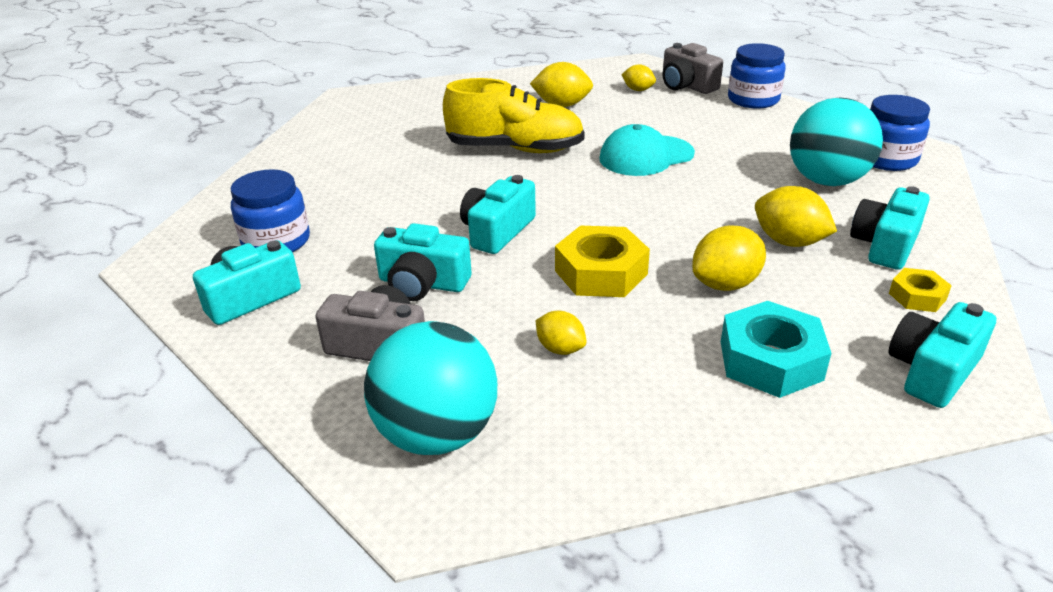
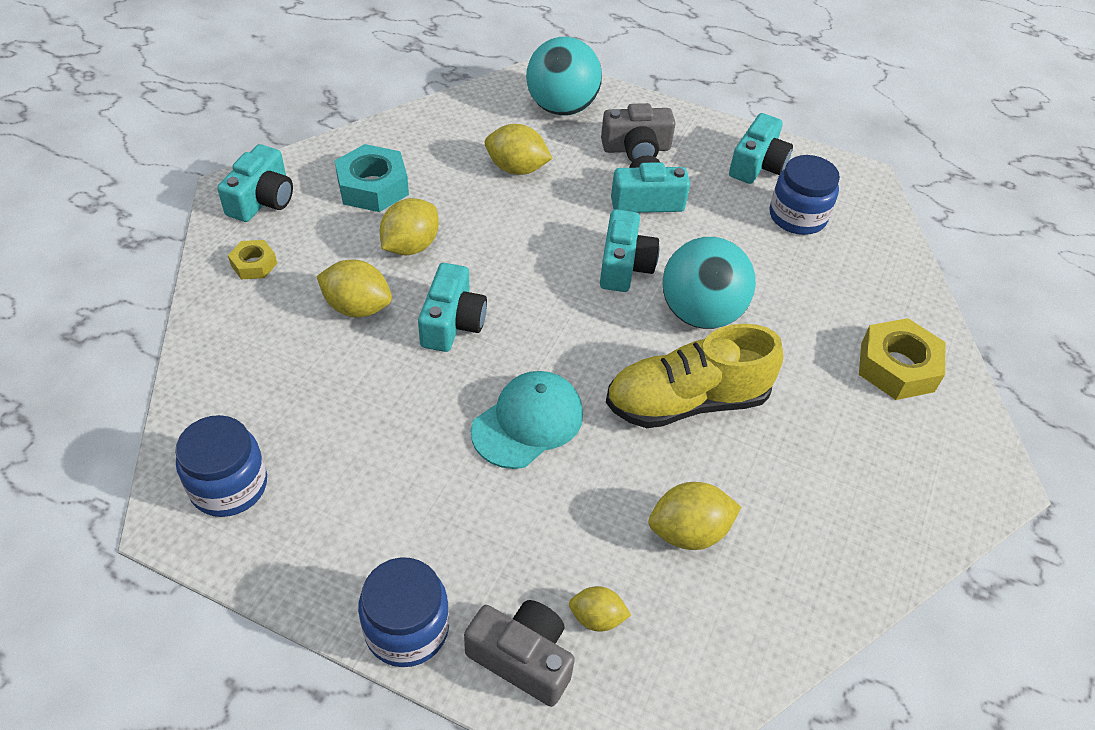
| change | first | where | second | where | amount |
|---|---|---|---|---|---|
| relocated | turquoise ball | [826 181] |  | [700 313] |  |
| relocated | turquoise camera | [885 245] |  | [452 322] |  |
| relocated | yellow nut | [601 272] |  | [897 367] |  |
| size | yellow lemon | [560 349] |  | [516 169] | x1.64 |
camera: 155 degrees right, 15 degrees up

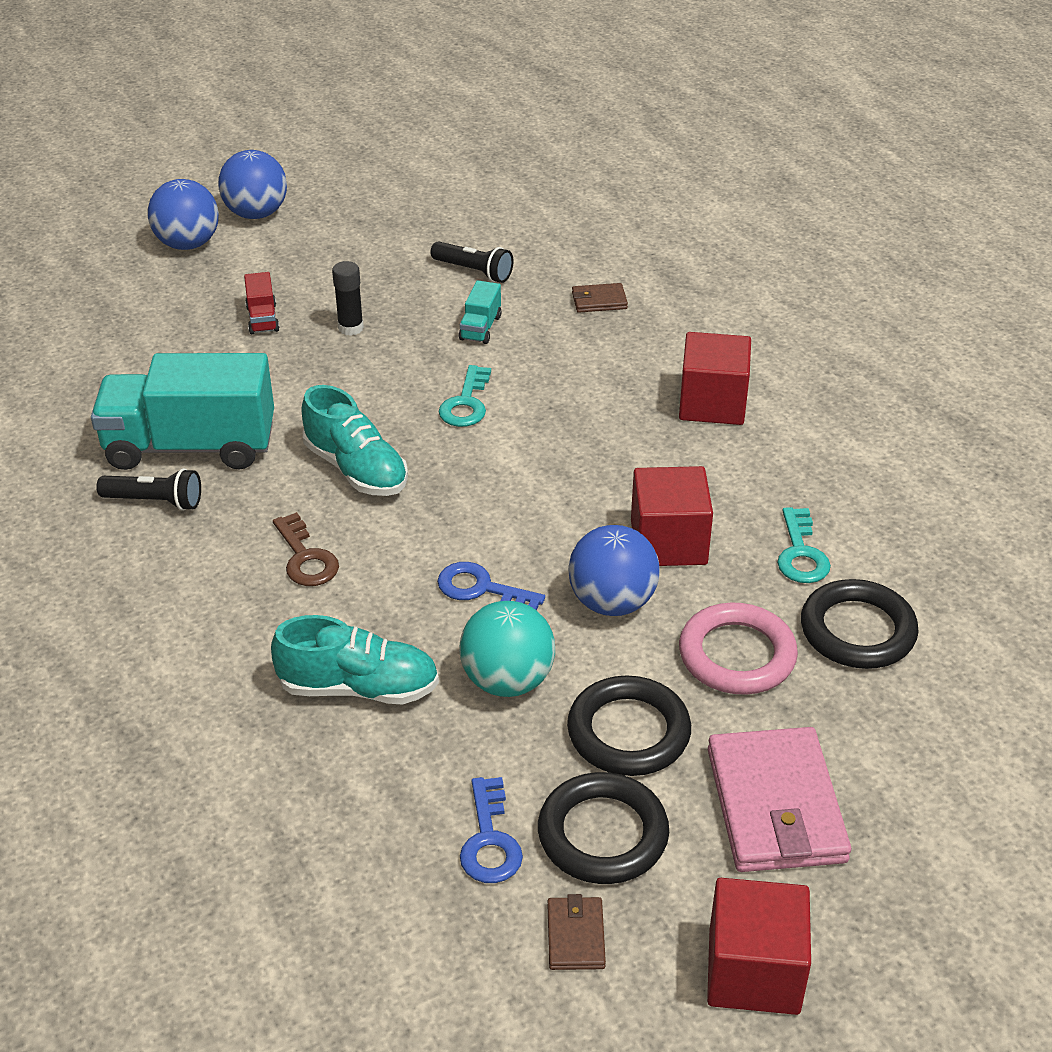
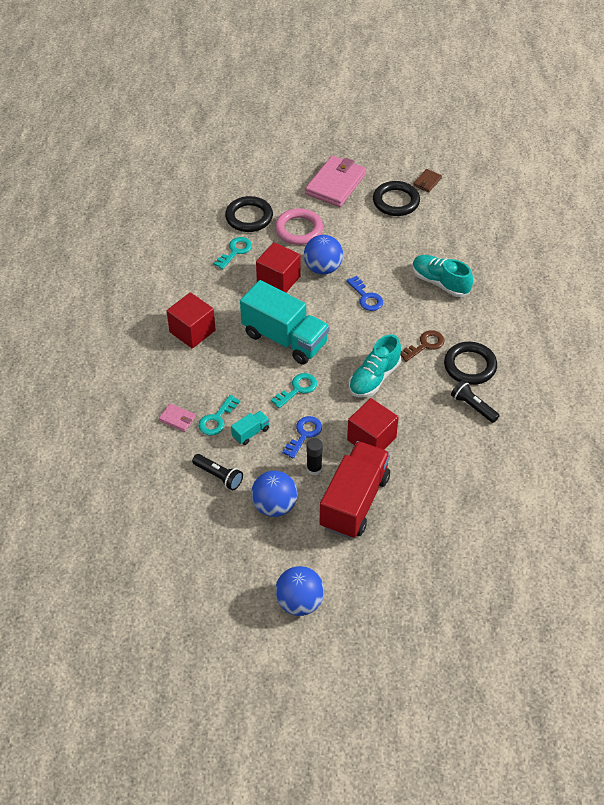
| change | first | where | second | where | amount |
|---|---|---|---|---|---|
| relocated | blue ball | [188 244] |  | [274 506] |  |
| spun | black flashlight | [474 271] |  | [218 476] | 150 degrees clockwise |
| size | red truck | [262 319] |  | [354 502] | x2.40 |
| colour | brown wallet | [599 301] | pink wallet | [177 419] |  |
| relocated | turquoise truck | [191 446] |  | [285 338] |  |
| spun | turquoise shoe | [356 469] |  | [374 378] | 135 degrees counterclockwise |
| spun | brown key | [306 558] |  | [425 345] | 45 degrees clockwise |
| missing | turquoise ball | [507 681] |  |  |  |
| relocated | black ring | [628 732] |  | [470 366] |  |
| relocated | blue key | [490 841] |  | [304 434] |  |
| relocated | red cube | [753 971] |  | [371 439] |  |
| appeared |  |  | turquoise key | [217 419] |  |
camera: 145 degrees left, 10 degrees up

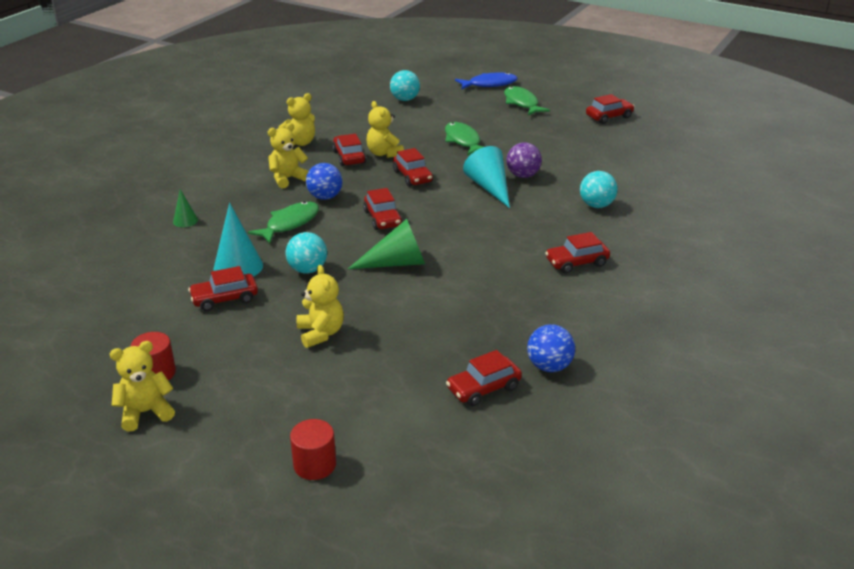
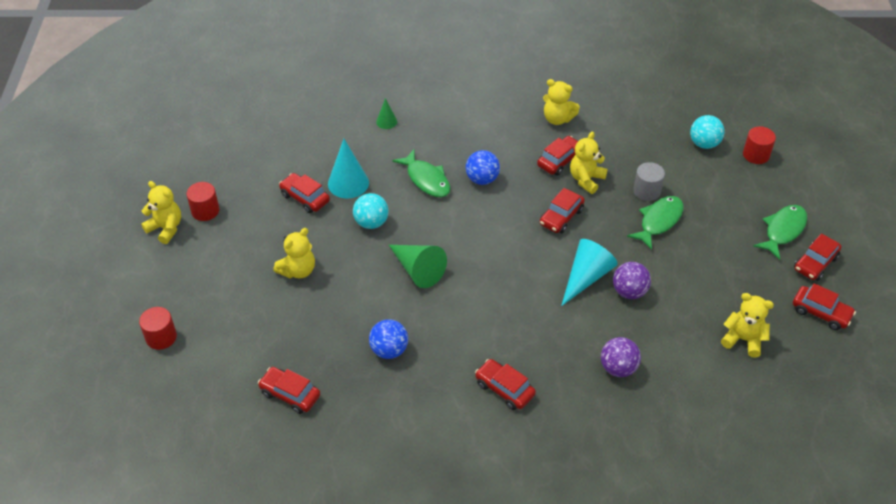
| change | first | where | second | where | amount |
|---|---|---|---|---|---|
| missing | blue fish | [489 84] |  |  |  |
| relocated | yellow teddy bear | [288 179] |  | [743 340] |  |
| colour | turquoise ball | [596 205] | purple ball | [618 368] |  |
| relocated | red car | [382 219] |  | [815 263] |  |
| spun | green fish | [290 223] |  | [426 179] | 45 degrees clockwise |
| relocated | blue ball | [549 366] |  | [389 350] |  |
| appeared |  |  | red cylinder | [756 155] |  |
| appeared |  |  | grey cylinder | [647 191] |  |
camera: 60 degrees right, 15 degrees up

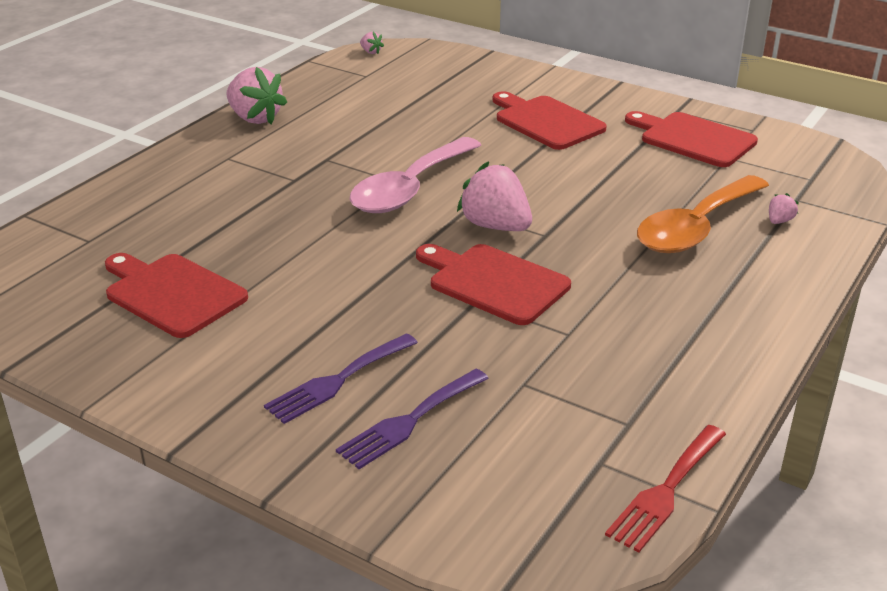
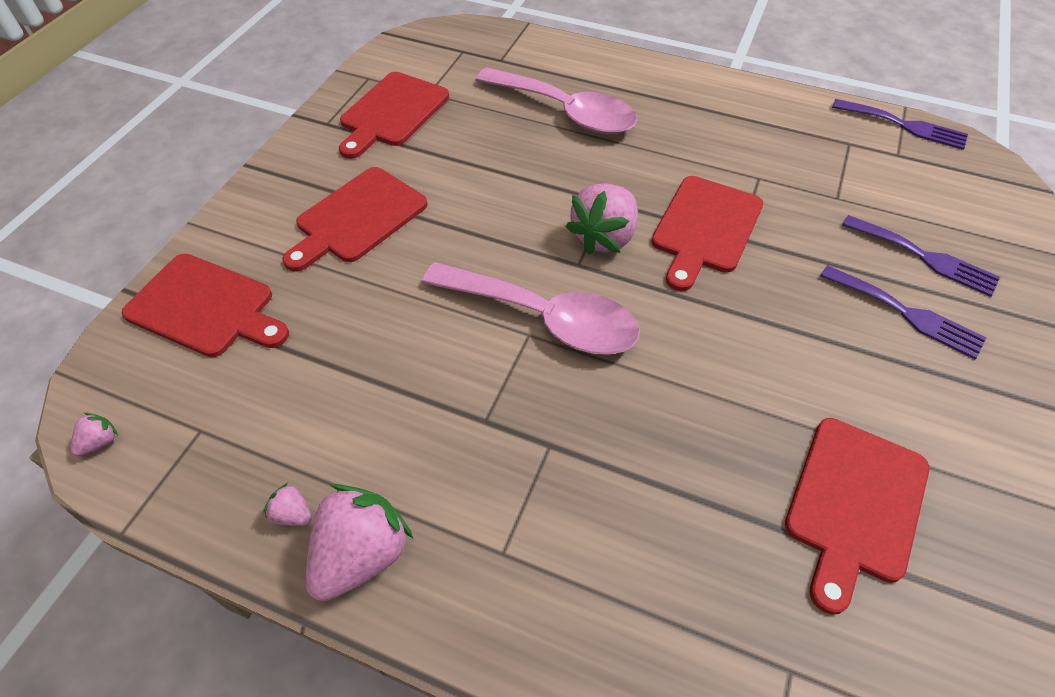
| change | first | where | second | where | amount |
|---|---|---|---|---|---|
| colour | orange spoon | [696 227] | pink spoon | [565 112] |  |
| relocated | pink strawberry | [779 221] |  | [293 514] |  |
| colour | red fork | [666 491] | purple fork | [904 125] |  |
| appeared |  |  | red cutting board | [205 307] |  |
camera: 100 degrees left, 20 degrees up

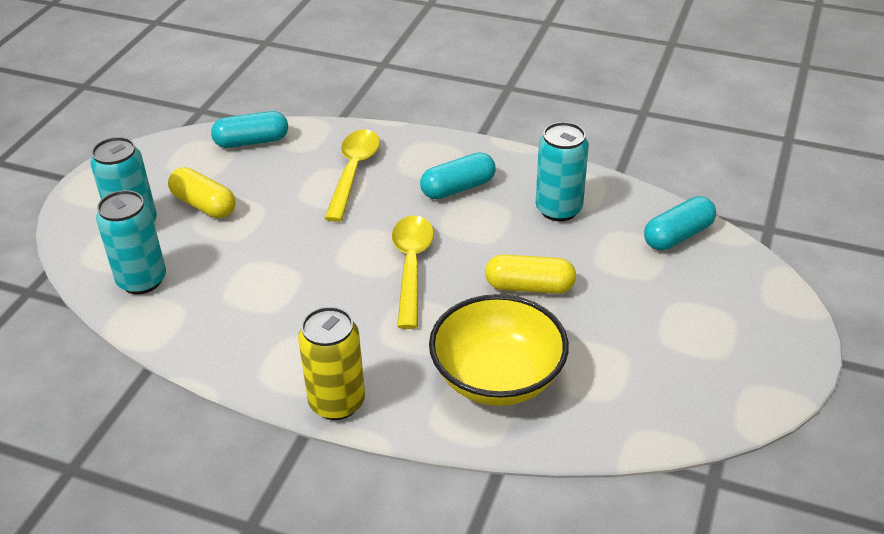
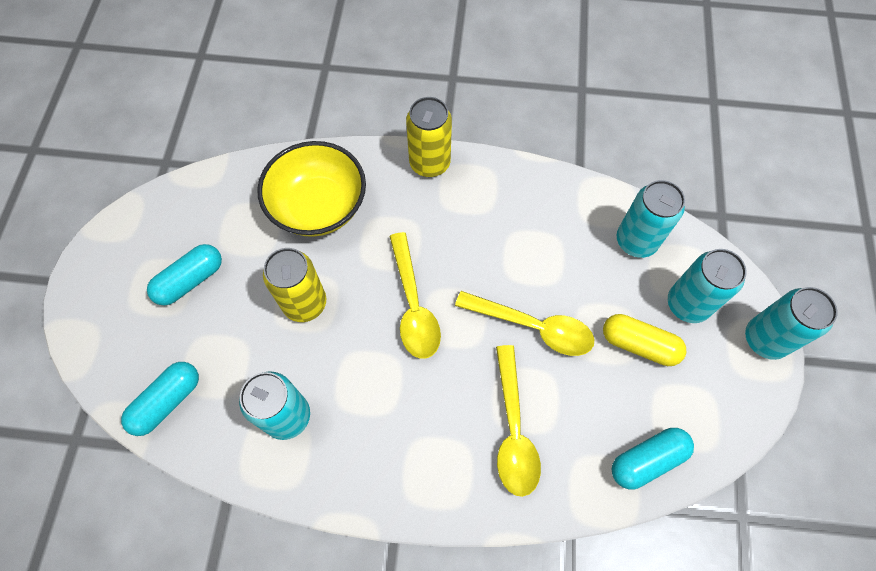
| change | first | where | second | where | amount |
|---|---|---|---|---|---|
| relocated | turquoise capsule | [458 188] |  | [190 280] |  |
| exchanged | yellow capsule | [529 287] | yellow can | [305 303] |  |
| appeared |  |  | turquoise can | [765 339] |  |
| appeared |  |  | yellow spoon | [533 327] |  |
camera: 165 degrees right, 25 degrees up

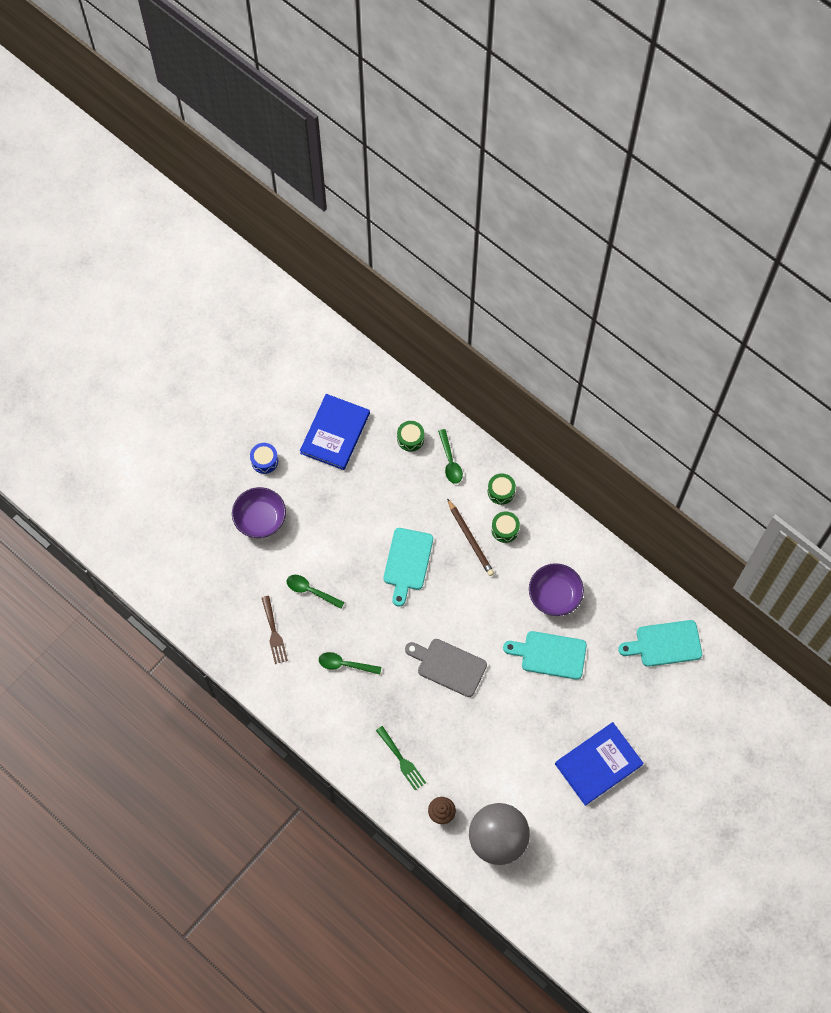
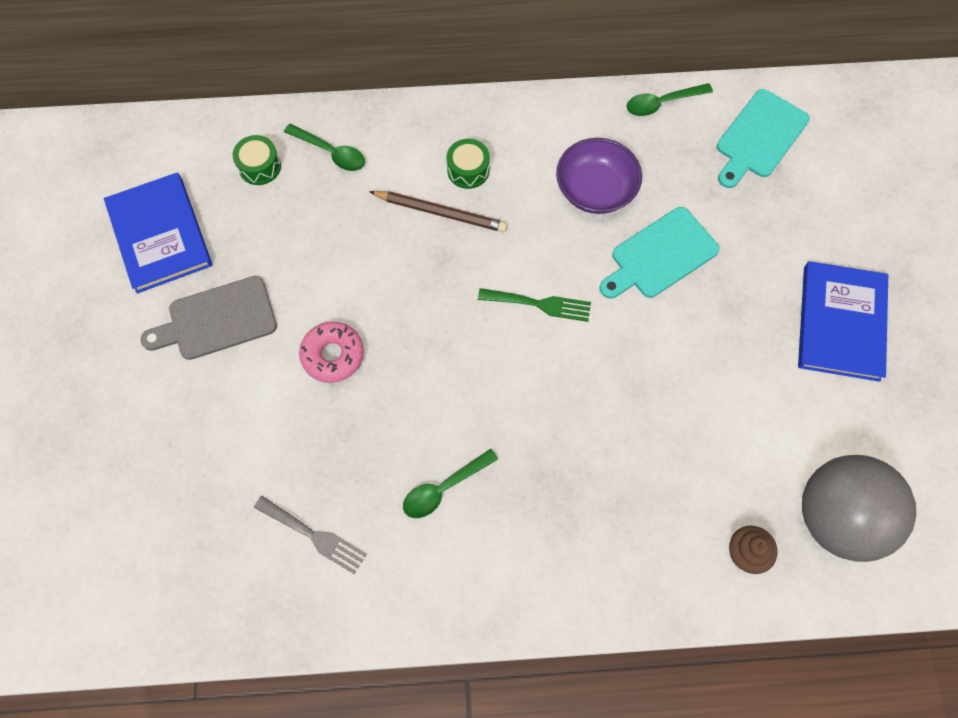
| change | first | where | second | where | amount |
|---|---|---|---|---|---|
| missing | blue drum | [264 461] |  |  |  |
| missing | green drum | [501 491] |  |  |  |
| missing | purple bowl | [260 519] |  |  |  |
| missing | turquoise cutting board | [407 562] |  |  |  |
| relocated | green spoon | [311 591] |  | [662 103] |  |
| colour | brown fork | [274 633] | grey fork | [314 536] |  |
| relocated | grey cutting board | [448 666] |  | [217 320] |  |
| relocated | green fork | [402 760] |  | [540 304] |  |
| appeared |  |  | pink donut | [333 355] |  |
camera: 45 degrees left, 0 degrees up

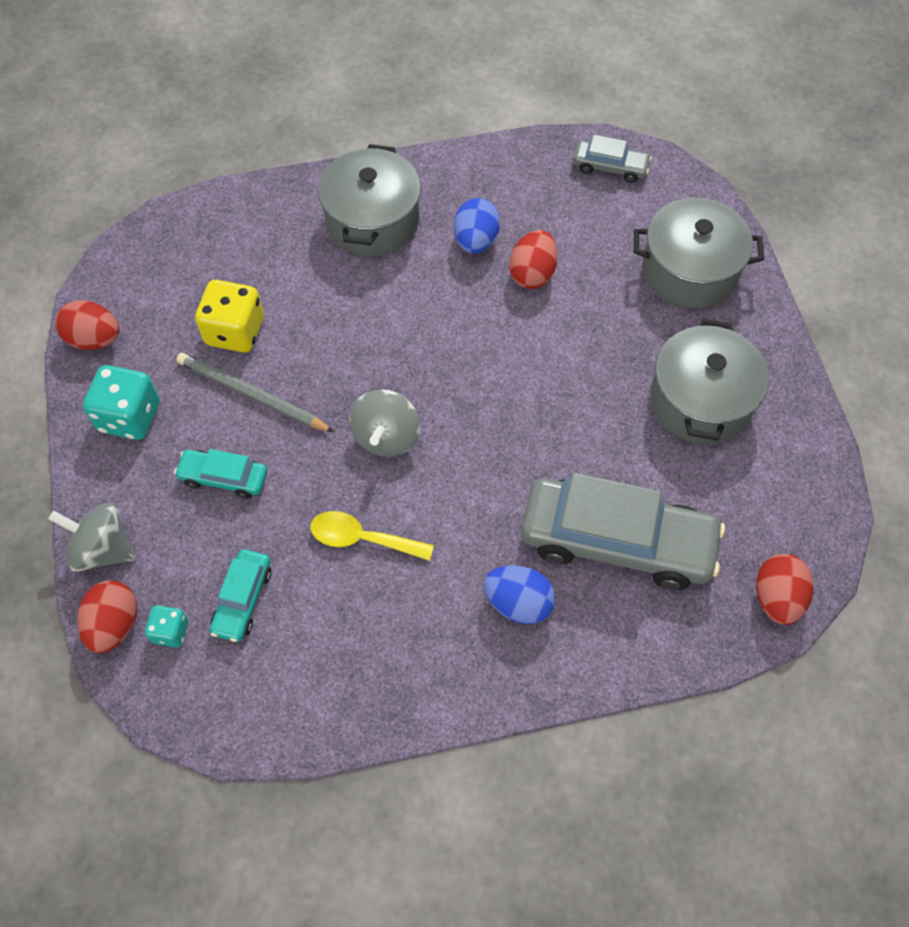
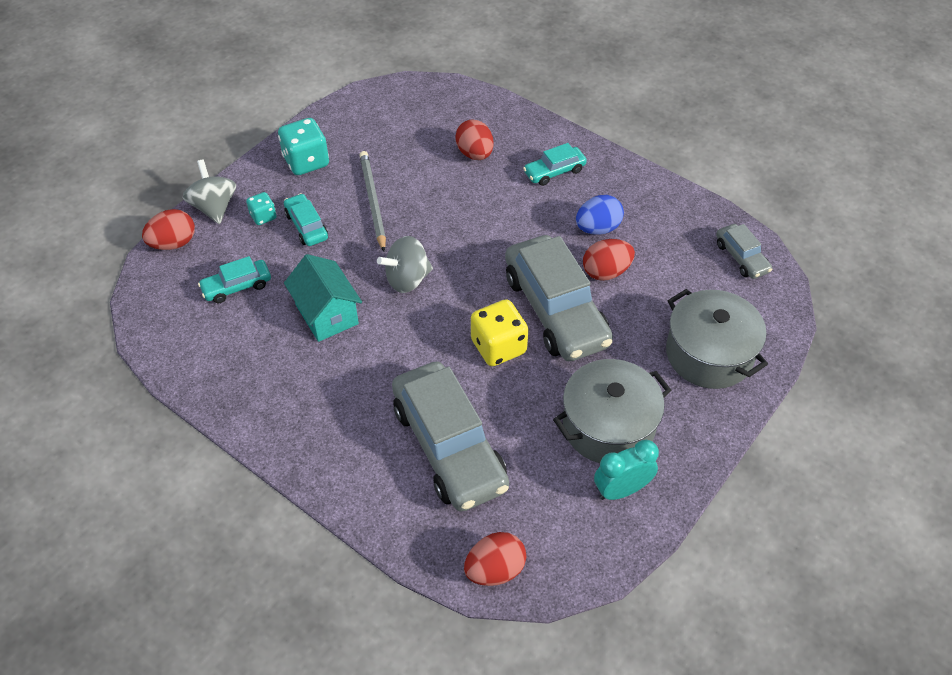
| change | first | where | second | where | amount |
|---|---|---|---|---|---|
| exchanged | grey pot | [372 220] | turquoise car | [554 171] |  |
| relocated | yellow dice | [235 331] |  | [498 347] |  |
| relocated | red egg | [94 339] |  | [475 154] |  |
| exchanged | yellow spoon | [362 538] | turquoise house | [327 314] |  |
| missing | blue egg | [518 603] |  |  |  |
| relocated | turquoise dice | [170 631] |  | [263 216] |  |
| appeared |  |  | grey car | [555 310] |  |
| appeared |  |  | turquoise clock | [621 490] |  |
camera: 50 degrees right, 10 degrees down

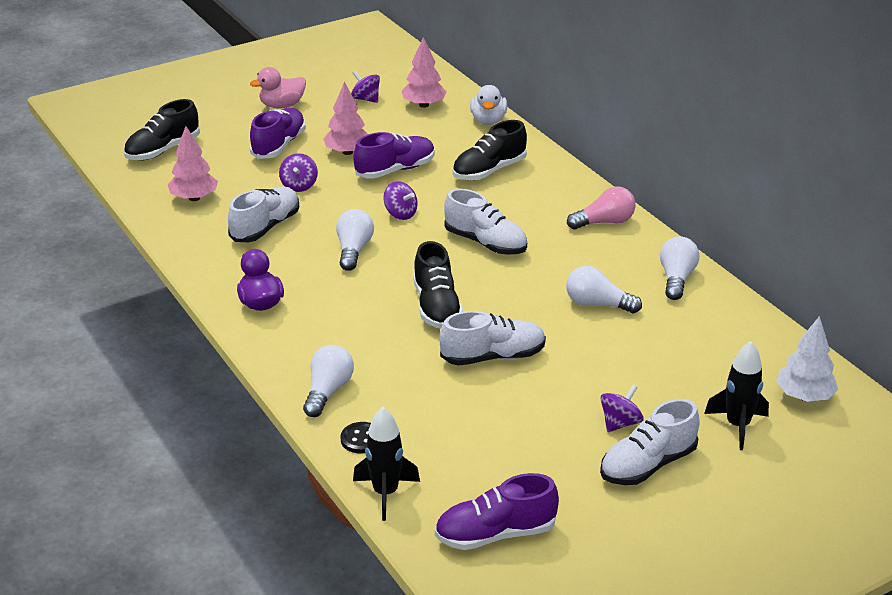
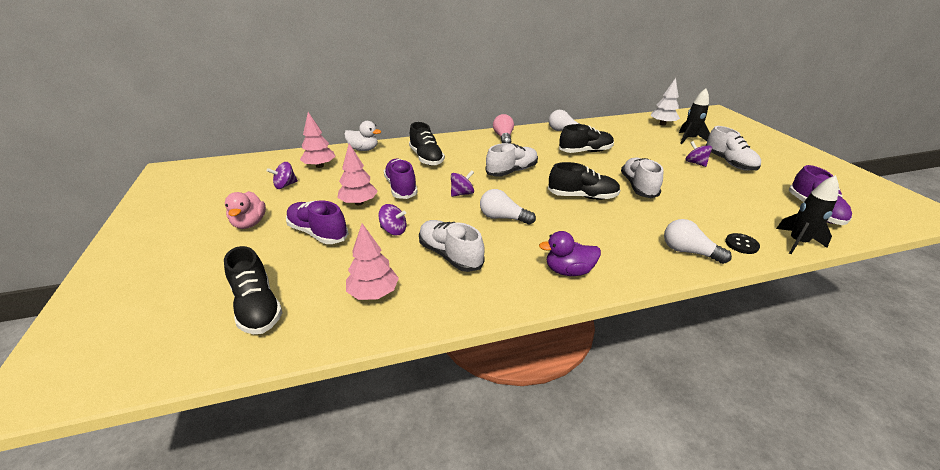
| change | first | where | second | where | amount |
|---|---|---|---|---|---|
| exchanged | white light bulb | [597 304] | black shoe | [585 151] |  |
camera: 75 degrees left, 0 degrees up

